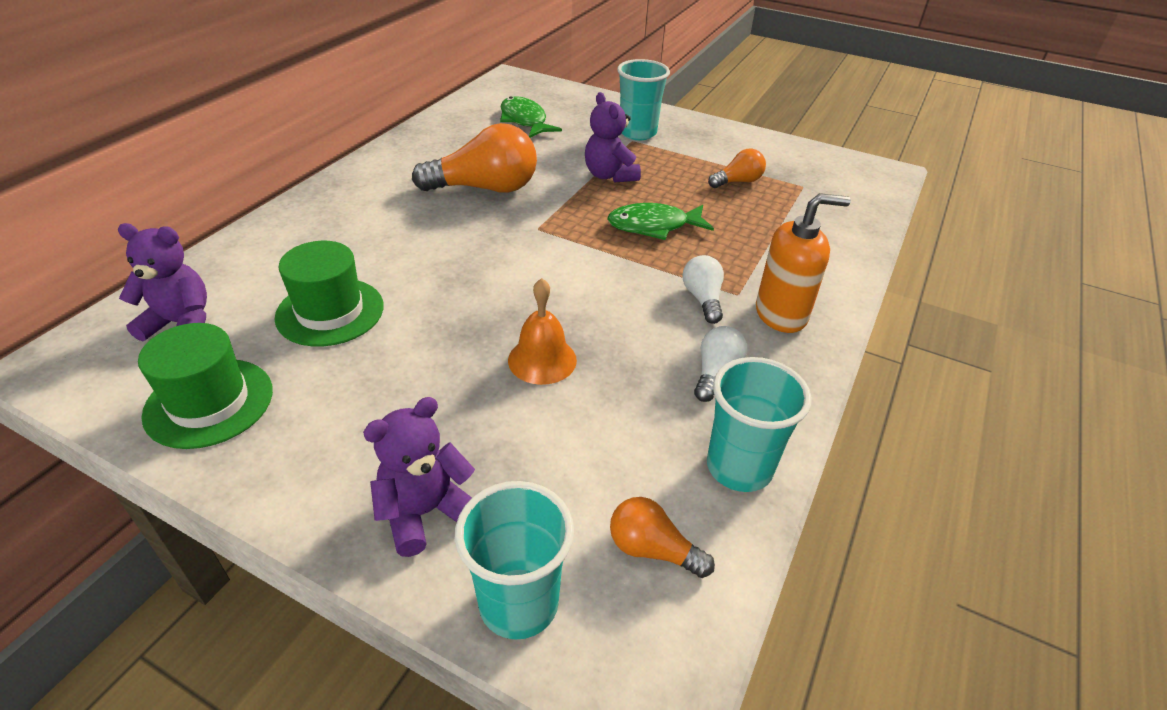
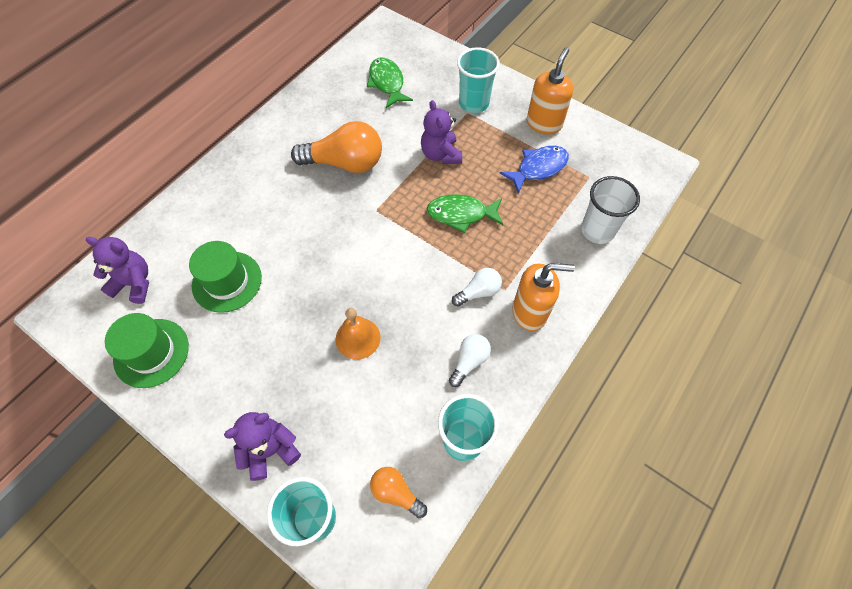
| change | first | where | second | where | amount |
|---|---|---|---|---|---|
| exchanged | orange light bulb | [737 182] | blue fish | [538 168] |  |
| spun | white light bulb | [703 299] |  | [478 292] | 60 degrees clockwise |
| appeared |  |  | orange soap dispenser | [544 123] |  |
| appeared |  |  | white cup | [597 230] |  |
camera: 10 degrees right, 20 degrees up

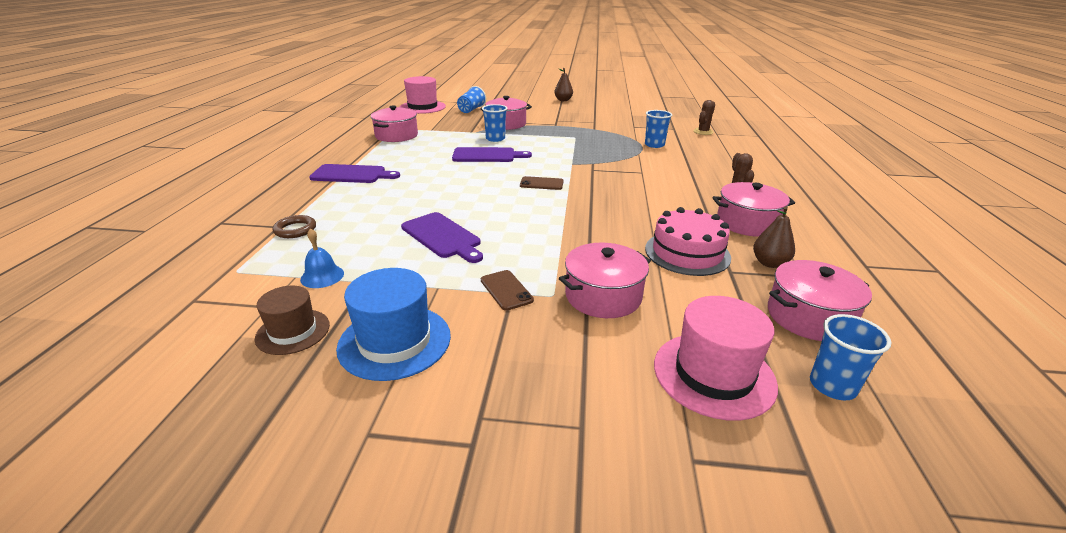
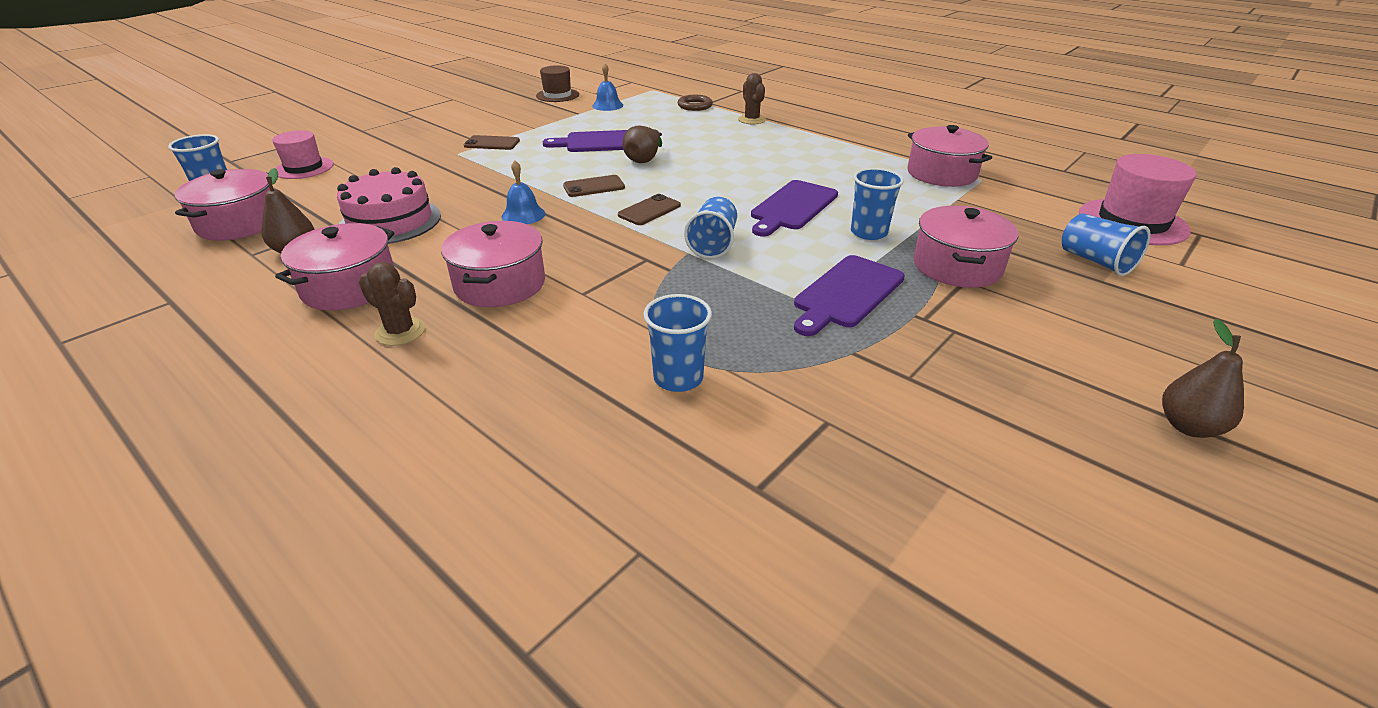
| change | first | where | second | where | amount |
|---|---|---|---|---|---|
| relocated | brown cactus | [703 132] |  | [752 120] |  |
| relocated | purple cutting board | [352 174] |  | [847 294] |  |
| relocated | pink pot | [603 296] |  | [500 284] |  |
| missing | blue hat | [395 341] |  |  |  |
| size | pink hat | [713 374] |  | [304 168] | x0.64 |
| appeared |  |  | brown pear | [644 159] |  |
| appeared |  |  | blue bell | [523 215] |  |
| appeared |  |  | brown phone | [594 186] |  |
| appeared |  |  | blue cup | [713 244] |  |
camera: 125 degrees right, 5 degrees up

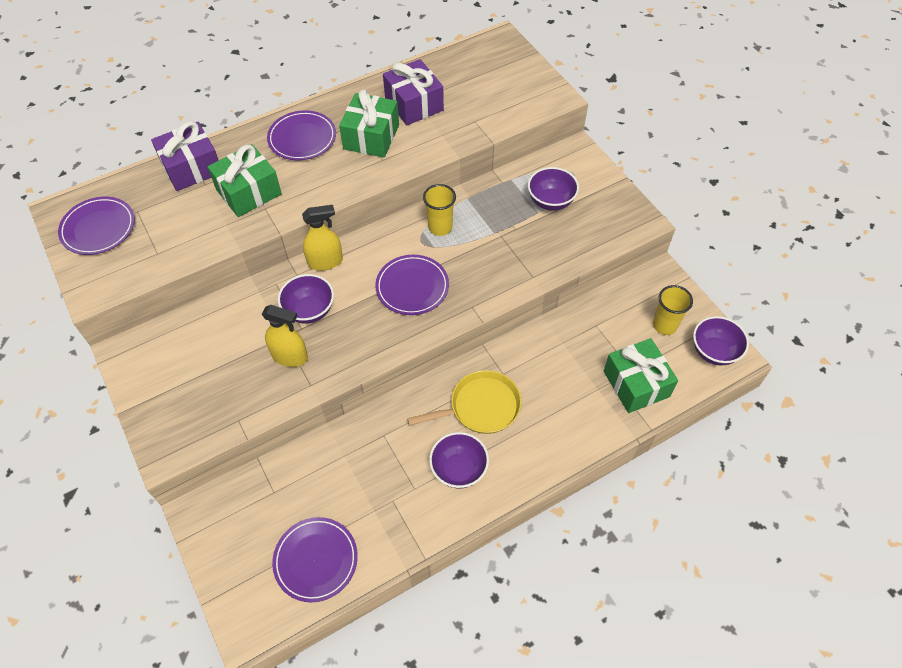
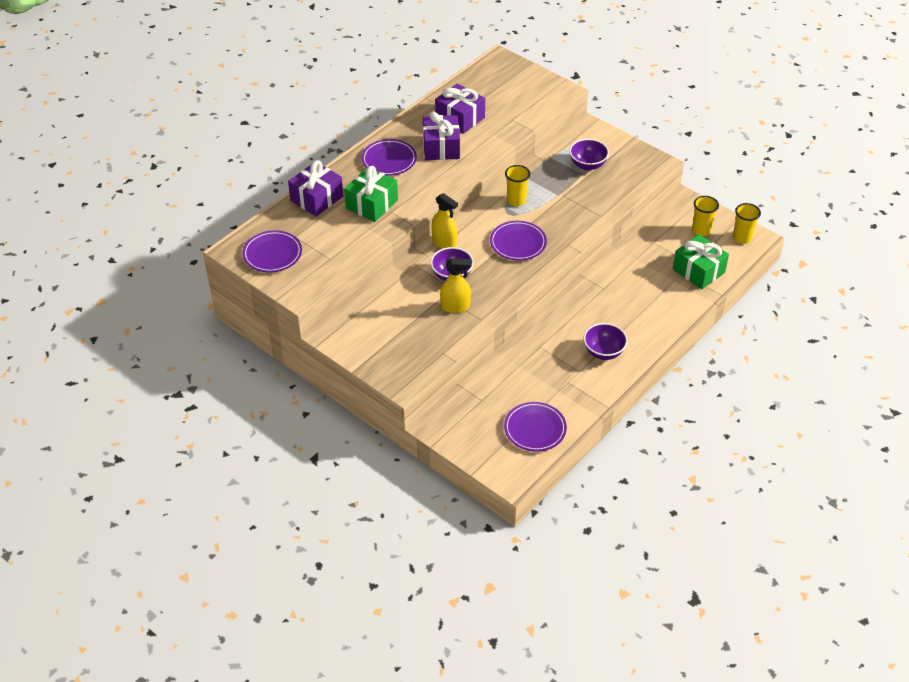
| change | first | where | second | where | amount |
|---|---|---|---|---|---|
| colour | green gift | [371 137] | purple gift | [441 147] |  |
| spun | yellow spray bottle | [325 262] |  | [444 243] | 75 degrees clockwise |
| exchanged | purple bowl | [714 351] | yellow cup | [742 238] |  |
| missing | yellow pan | [480 407] |  |  |  |
camera: 20 degrees left, 10 degrees down

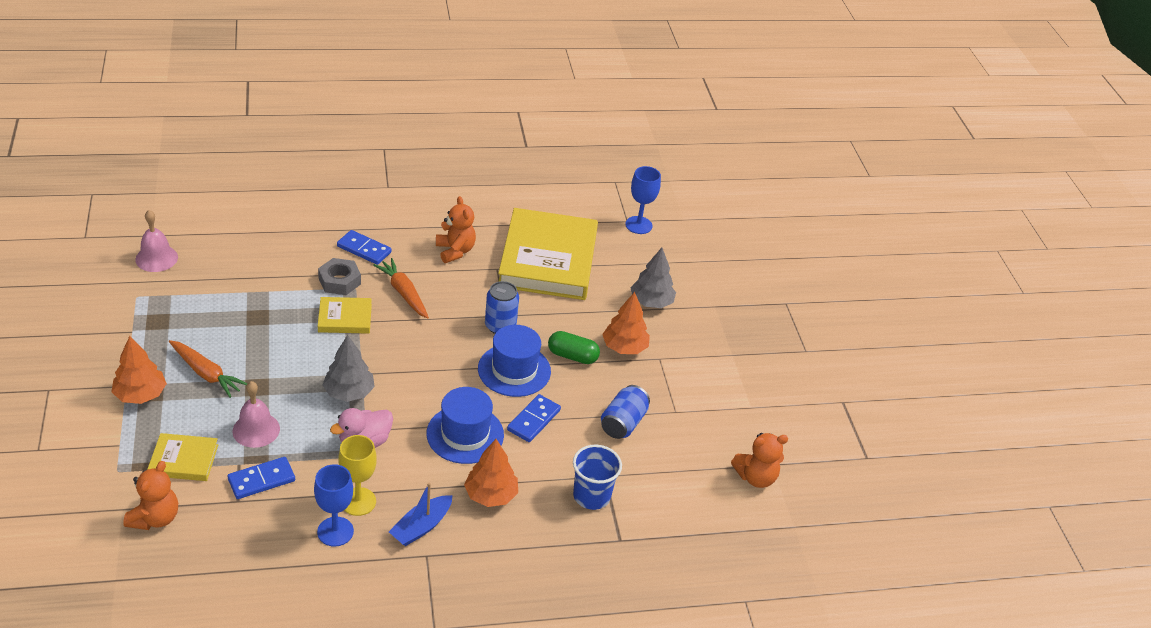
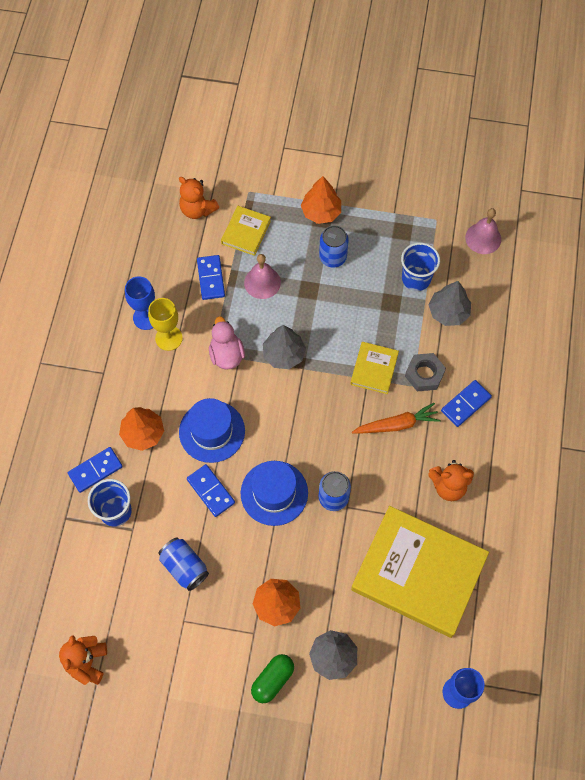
| change | first | where | second | where | amount |
|---|---|---|---|---|---|
| relocated | green capsule | [572 356] |  | [272 680] |  |
| exchanged | orange carrot | [206 373] | blue can | [332 257] |  |
| missing | blue boat | [421 527] |  |  |  |
| appeared |  |  | blue cup | [416 278] |  |
| appeared |  |  | grey tree | [448 312] |  |
| appeared |  |  | blue domino | [95 470] |  |
camera: 115 degrees right, 25 degrees up

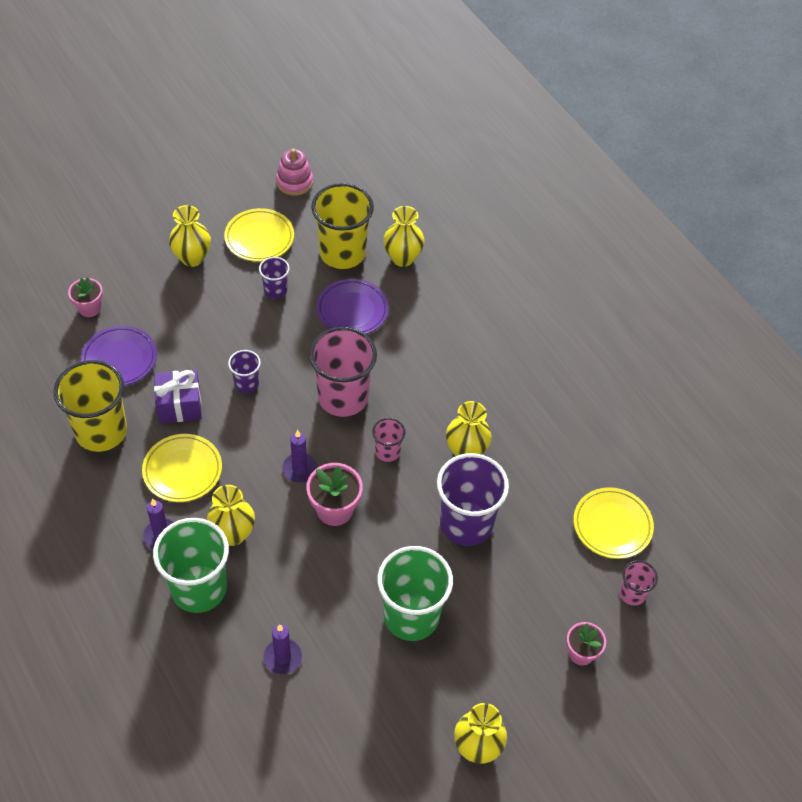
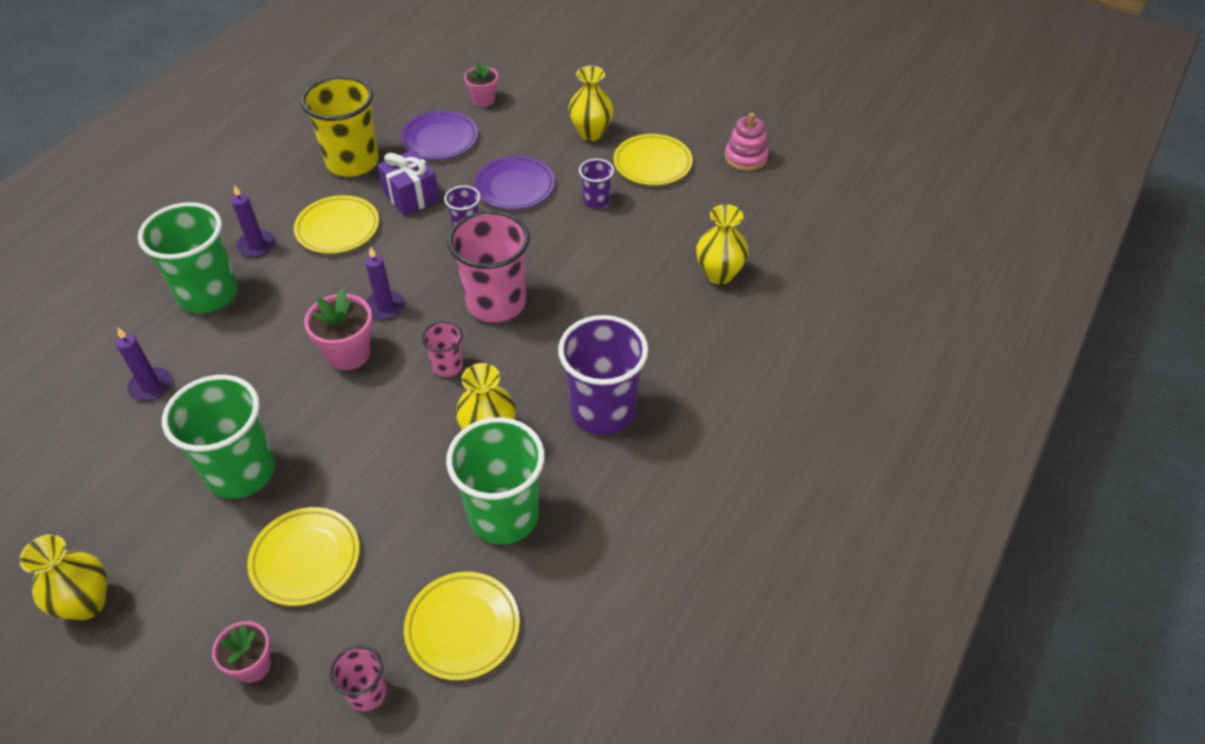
| change | first | where | second | where | amount |
|---|---|---|---|---|---|
| missing | yellow cup | [342 253] |  |  |  |
| relocated | purple plate | [352 310] |  | [515 187] |  |
| relocated | purple cup | [466 523] |  | [603 410] |  |
| missing | yellow vase | [233 534] |  |  |  |
| appeared |  |  | green cup | [504 515] |  |
| appeared |  |  | yellow plate | [306 559] |  |
camera: 65 degrees right, 5 degrees down

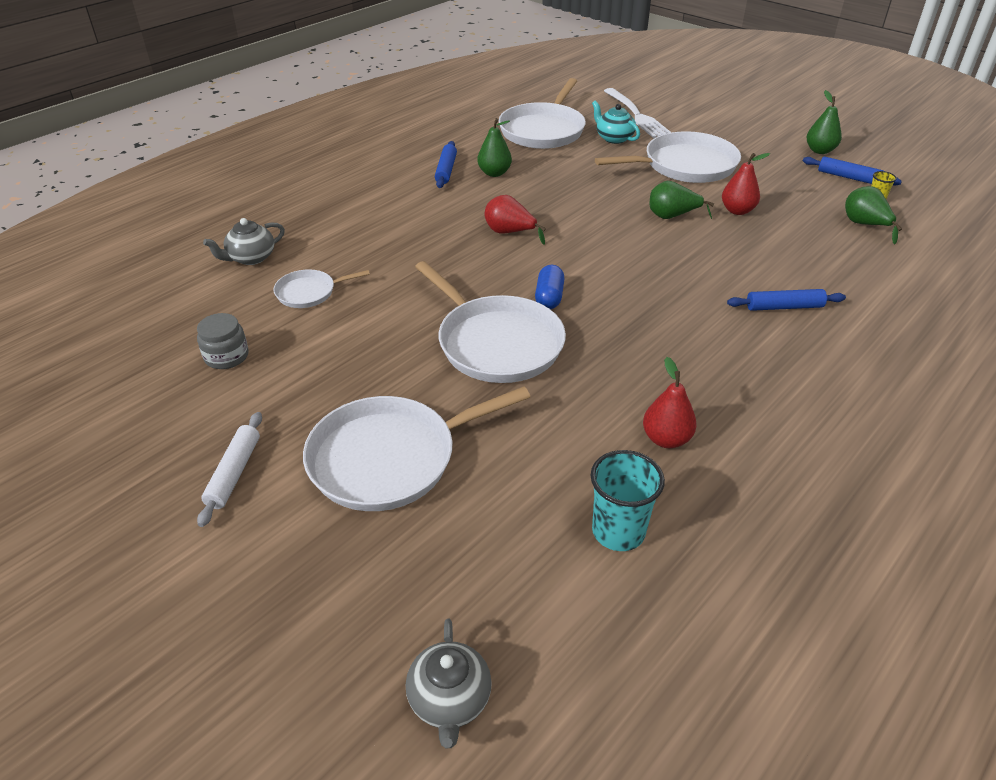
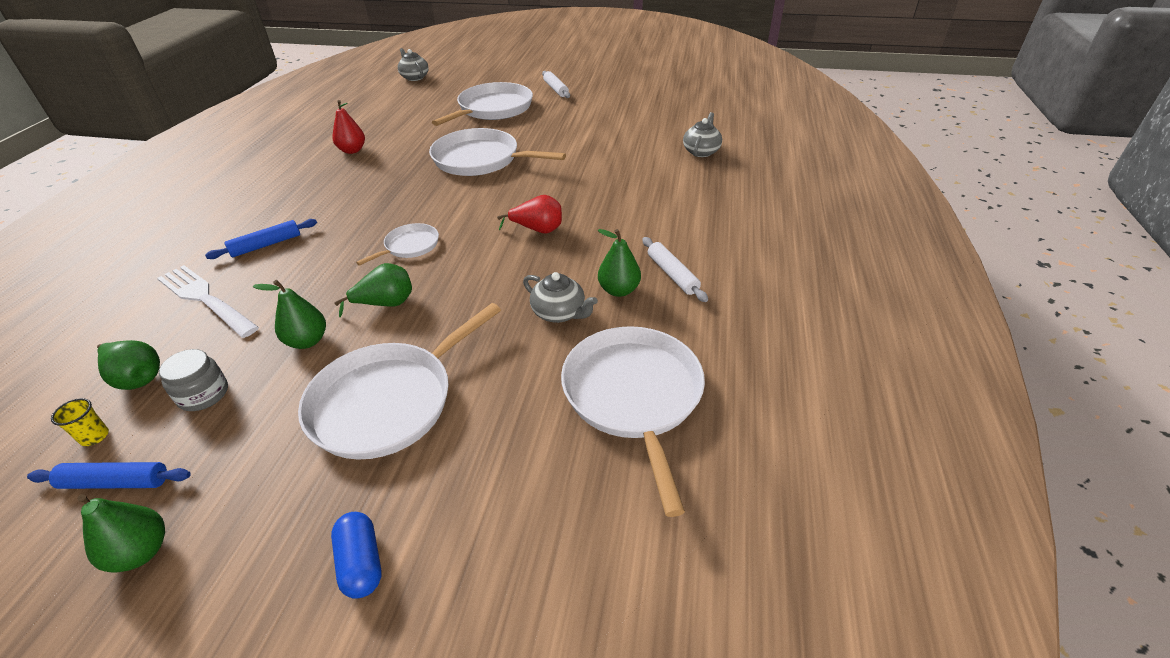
| change | first | where | second | where | amount |
|---|---|---|---|---|---|
| relocated | white fork | [636 115] |  | [205 299] |  |
| missing | turquoise teapot | [614 138] |  |  |  |
| colour | blue rolling pin | [446 170] | white rolling pin | [672 274] |  |
| colour | red pear | [737 211] | green pear | [307 341] |  |
| relocated | blue capsule | [549 297] |  | [361 563] |  |
| relocated | white pan | [309 292] |  | [409 246] |  |
| relocated | grey jar | [226 356] |  | [203 394] |  |
| missing | turquoise cup | [618 531] |  |  |  |
| appeared |  |  | grey teapot | [559 313] |  |
camera: 150 degrees right, 0 degrees up

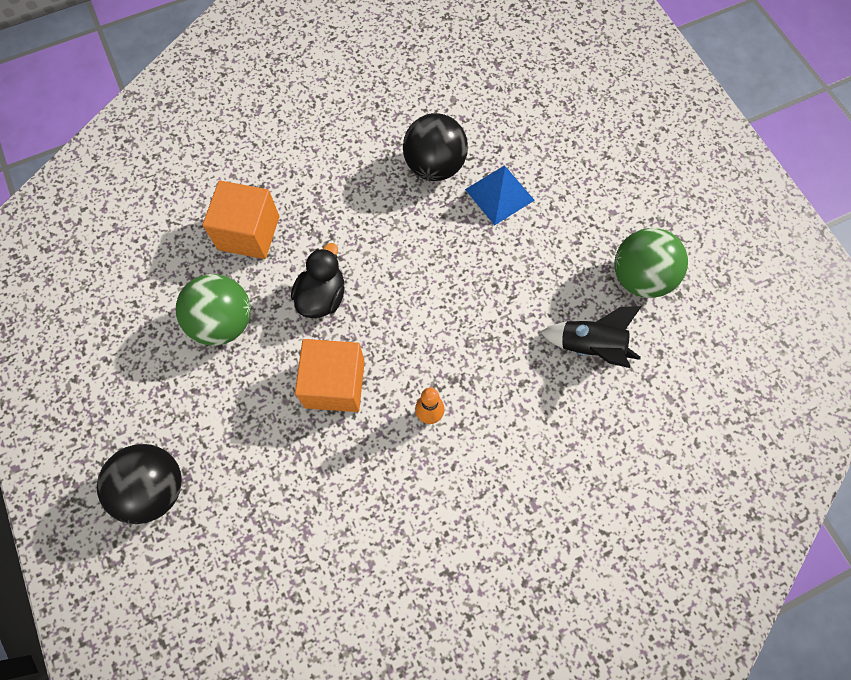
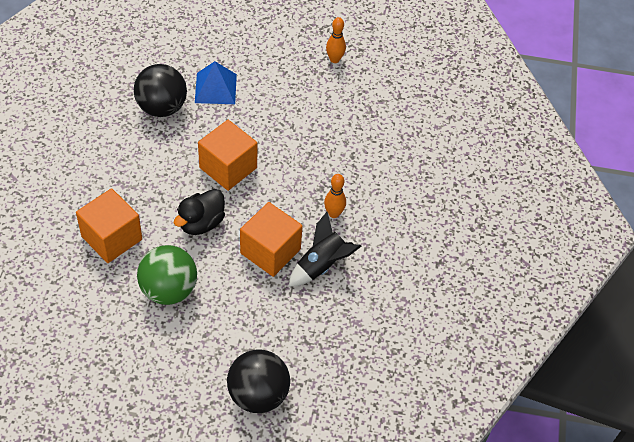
| change | first | where | second | where | amount |
|---|---|---|---|---|---|
| exchanged | green ball | [640 277] | orange bowling pin | [334 59] |  |
| spun | black duck | [322 297] |  | [201 223] | 105 degrees counterclockwise |
| relocated | black rocket | [590 346] |  | [321 265] |  |
| appeared |  |  | orange cube | [228 168] |  |
camera: 60 degrees left, 15 degrees down

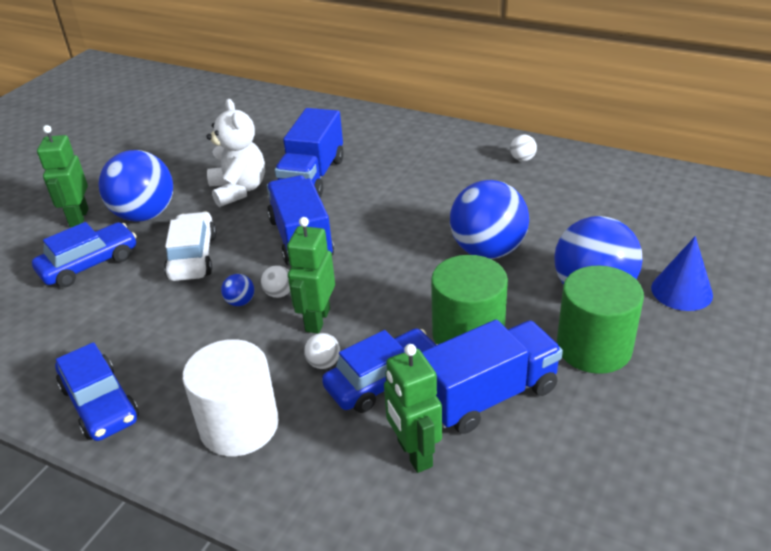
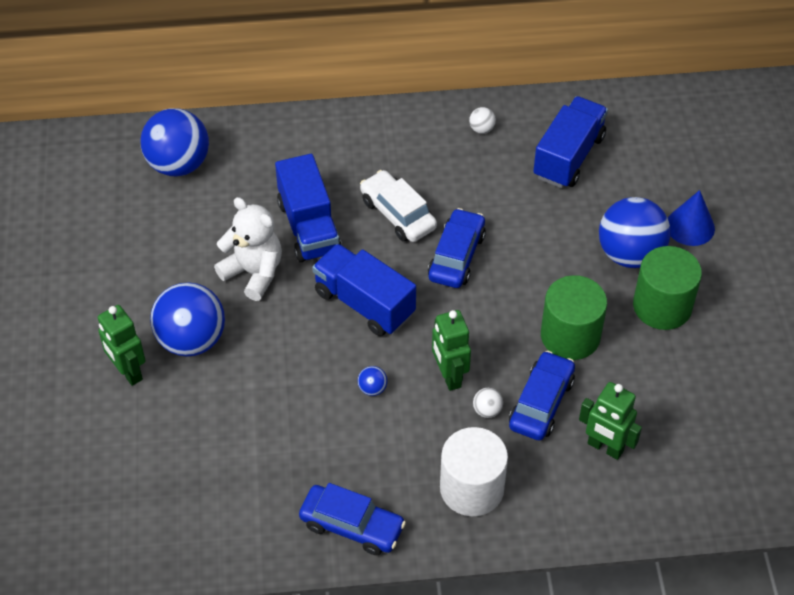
| change | first | where | second | where | amount |
|---|---|---|---|---|---|
| relocated | blue ball | [488 250] |  | [178 164] |  |
| relocated | white car | [193 257] |  | [398 214] |  |
| relocated | blue car | [89 264] |  | [456 256] |  |
| missing | white ball | [279 293] |  |  |  |
| relocated | blue truck | [489 395] |  | [568 157] |  |
camera: 35 degrees left, 15 degrees up

